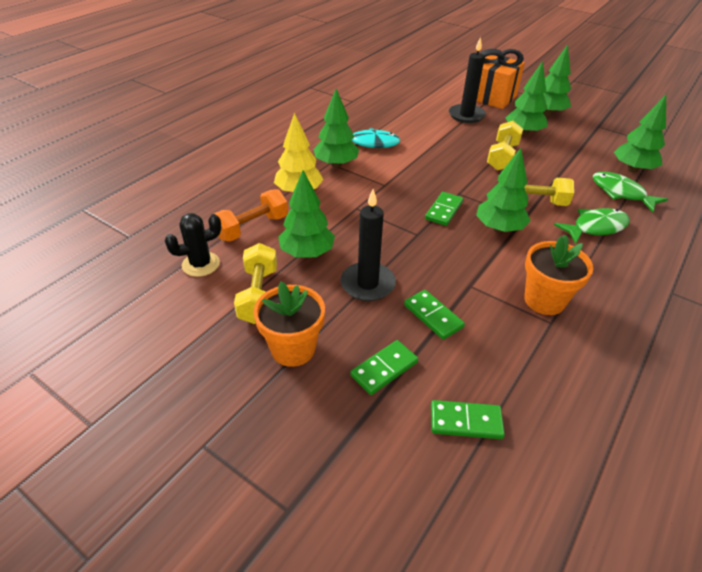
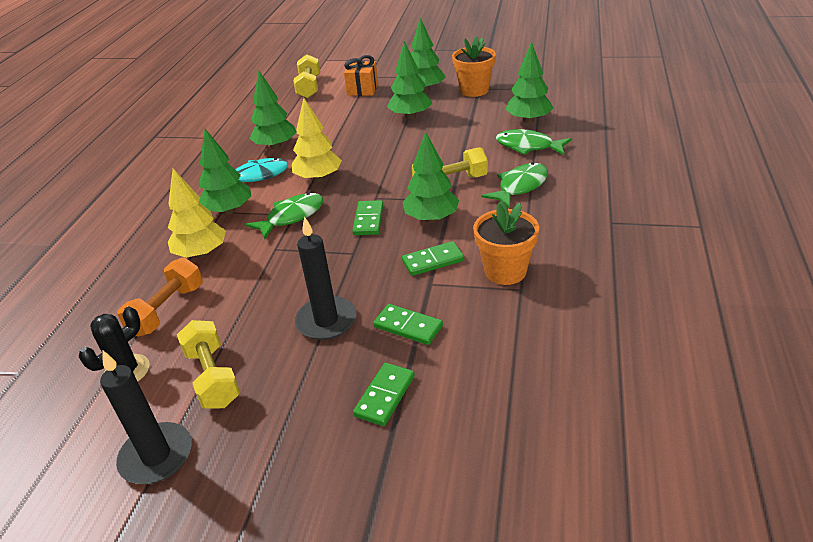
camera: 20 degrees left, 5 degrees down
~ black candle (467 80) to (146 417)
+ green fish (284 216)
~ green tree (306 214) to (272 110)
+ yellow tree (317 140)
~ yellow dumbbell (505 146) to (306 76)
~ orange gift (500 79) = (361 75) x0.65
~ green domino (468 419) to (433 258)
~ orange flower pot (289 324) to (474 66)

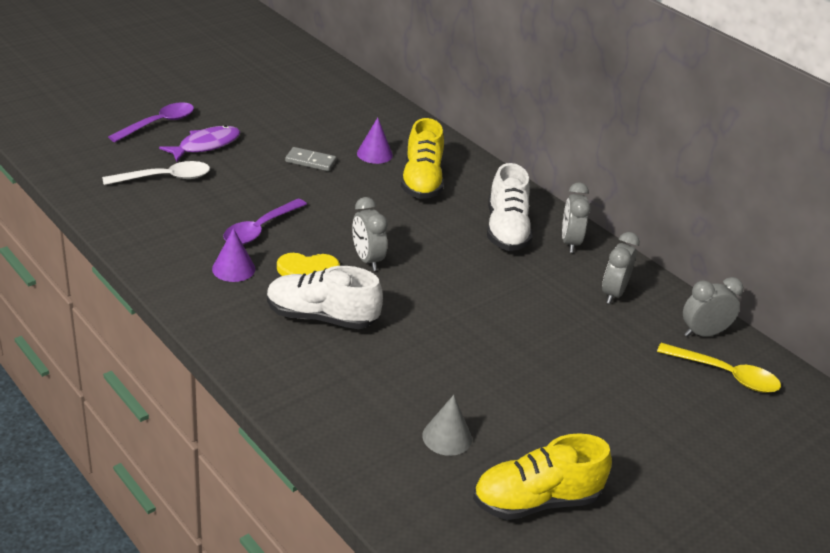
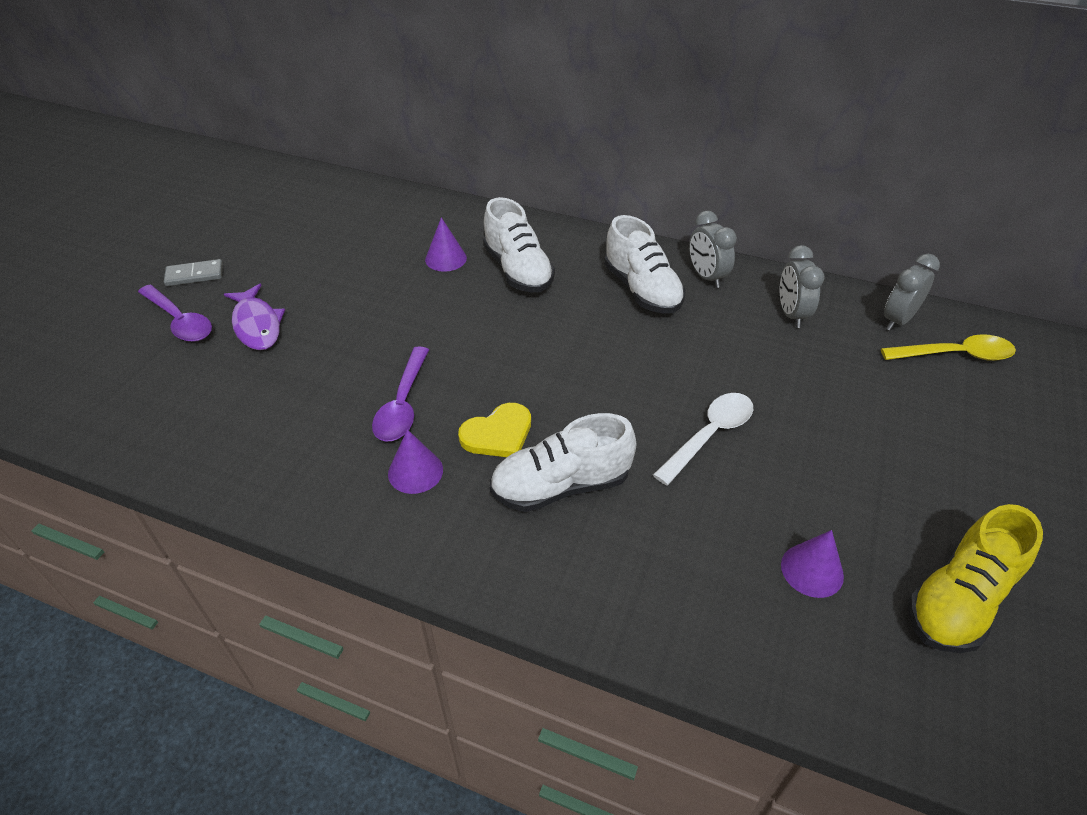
camera: 25 degrees left, 10 degrees up
~ purple spoon (151 122) = (175 313) 120 degrees clockwise
~ grey domino (310 159) to (193 272)
~ purple fish (199 143) = (254 317) 135 degrees clockwise
~ yellow shoe (422 158) to white shoe (519 244)
~ white spoon (156 173) to (703 439)
~ grey cone (447 425) to purple cone (812 564)
- grey clock (370 234)

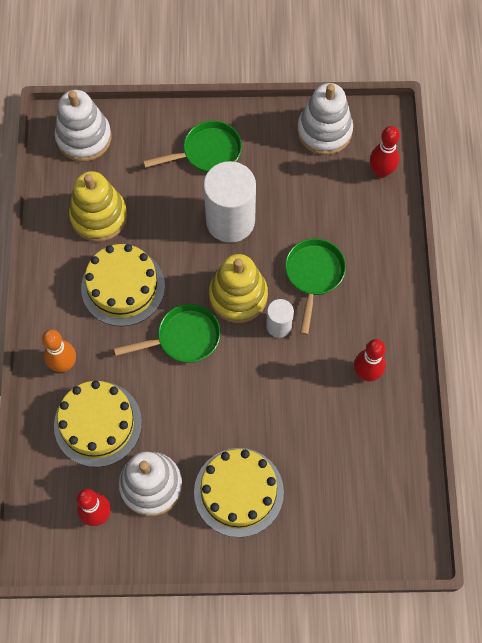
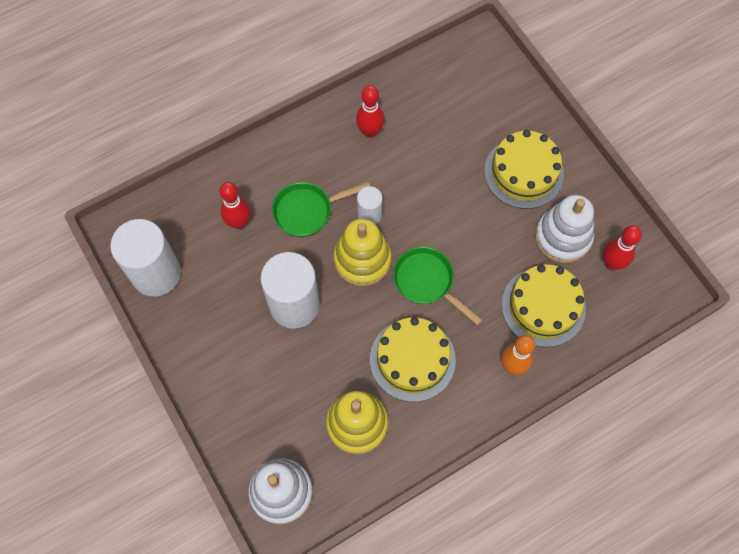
camera: 120 degrees left, 0 degrees up
~ white stacking toy (325 119) to white cylinder (145 258)
~ red bowling pin (385 152) to (235 205)
- green pan (192 147)

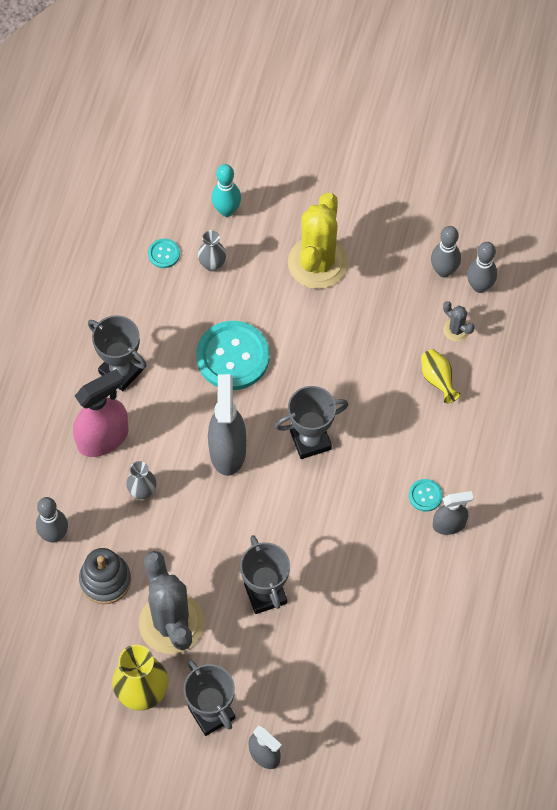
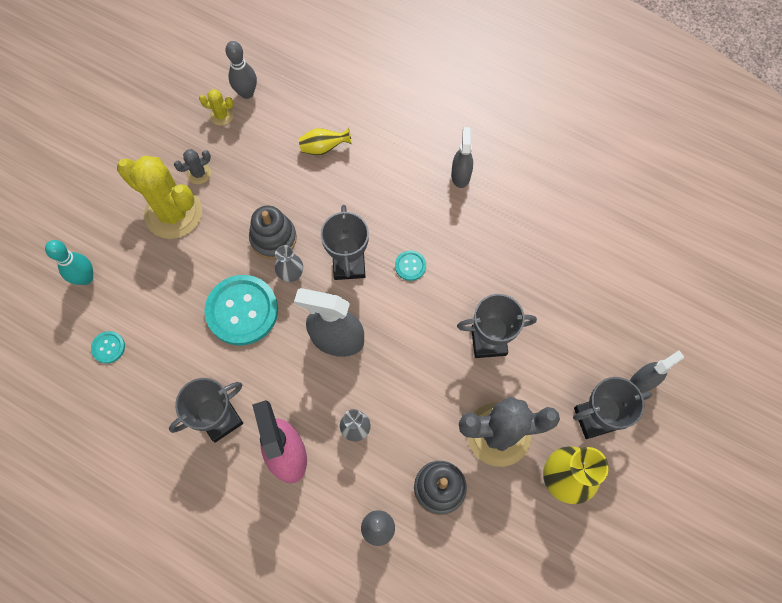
camera: 75 degrees left, 5 degrees up
~ grey cactus (458 321) to (192 166)
~ grey bowling pin (446 251) to yellow cactus (216 107)
+ grey stacking toy (273 232)
~ grey vase (212 250) to (289 263)
~ turquoise button (426 495) to (410 265)

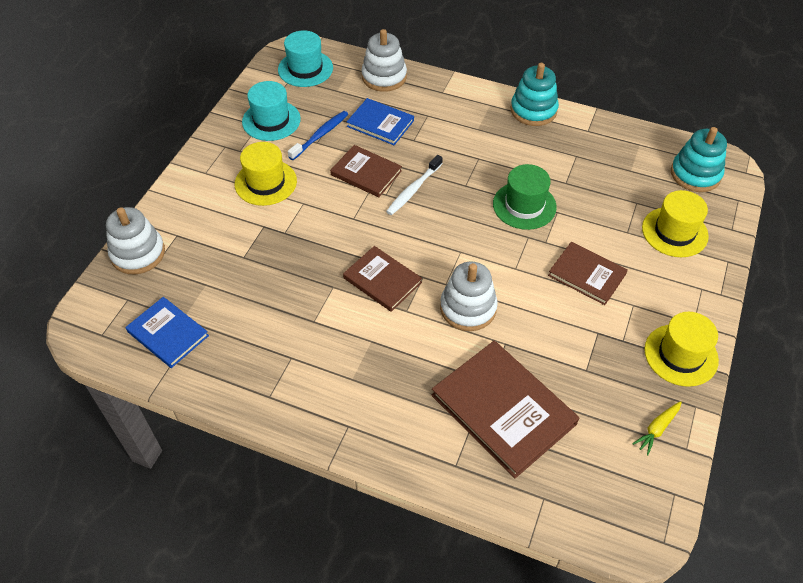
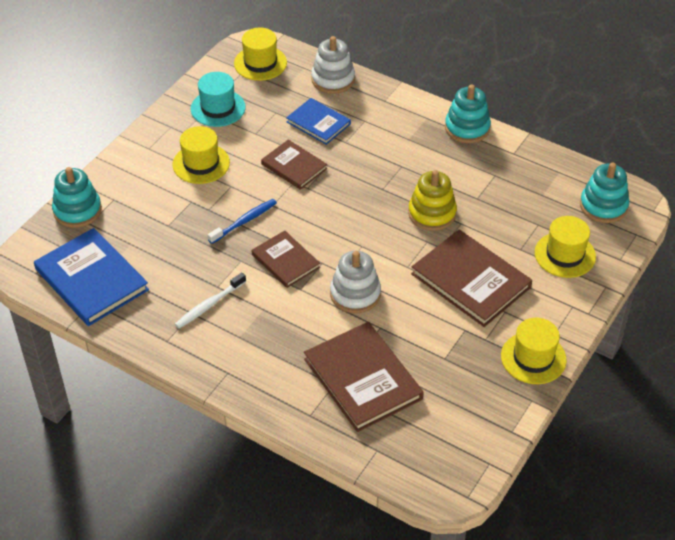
camera: 10 degrees right, 5 degrees down
~ blue book (167 332) = (91 277) x1.67
~ white stacking toy (135 240) to turquoise stacking toy (77 197)
~ white toothbrush (414 185) to (210 300)
~ blue toothbrush (318 135) to (242 221)
~ turquoise hat (305 58) to yellow hat (260 54)
~ green hat (525 197) to yellow stacking toy (432 200)
~ brown book (588 273) = (471 278) x1.67
- yellow carrot (657 428)

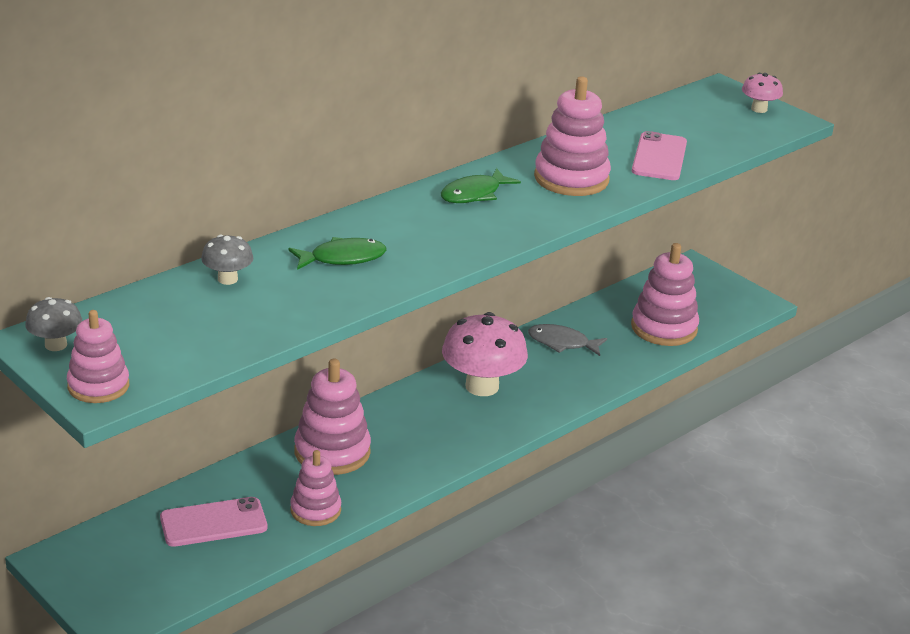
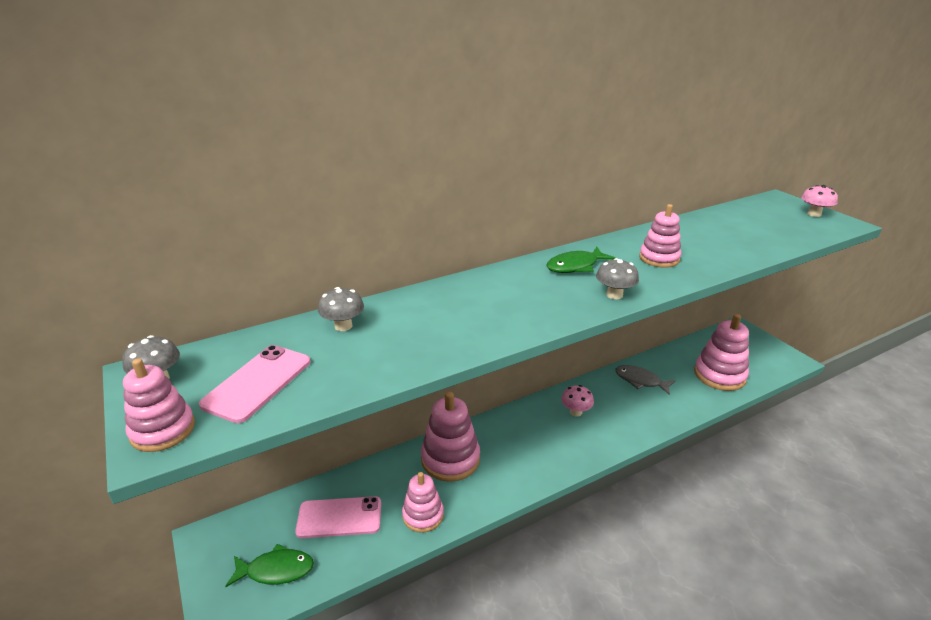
camera: 15 degrees right, 0 degrees up
~ pink phone (659 155) to (255 384)
~ green fish (337 253) to (269 565)
~ pink mushroom (485 354) = (577 401) x0.50
+ grey mushroom (617 278)
~ pink stacking toy (572 136) = (660 236) x0.63

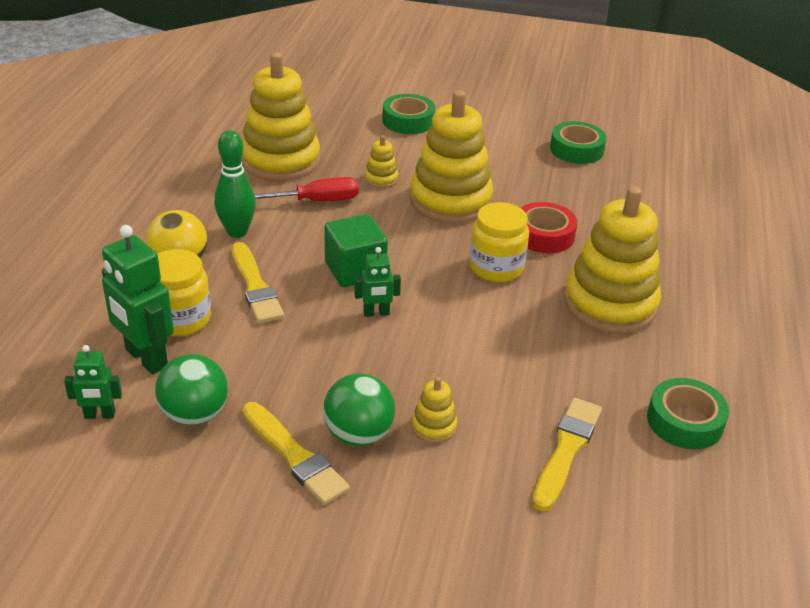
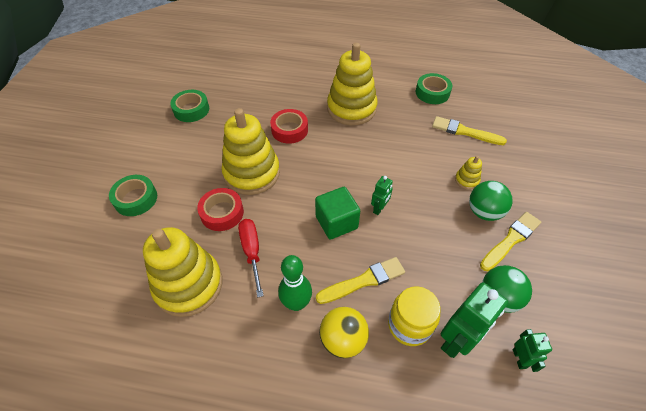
camera: 90 degrees left, 15 degrees up
~ yellow stacking toy (382 161) to red tape (220 209)
~ green robot (377 282) = (382 195) 45 degrees clockwise
- yellow jar (499 242)

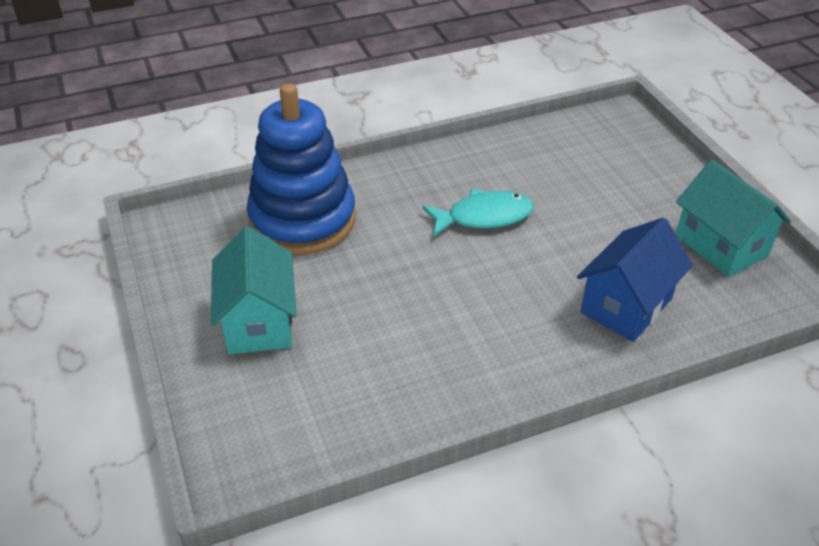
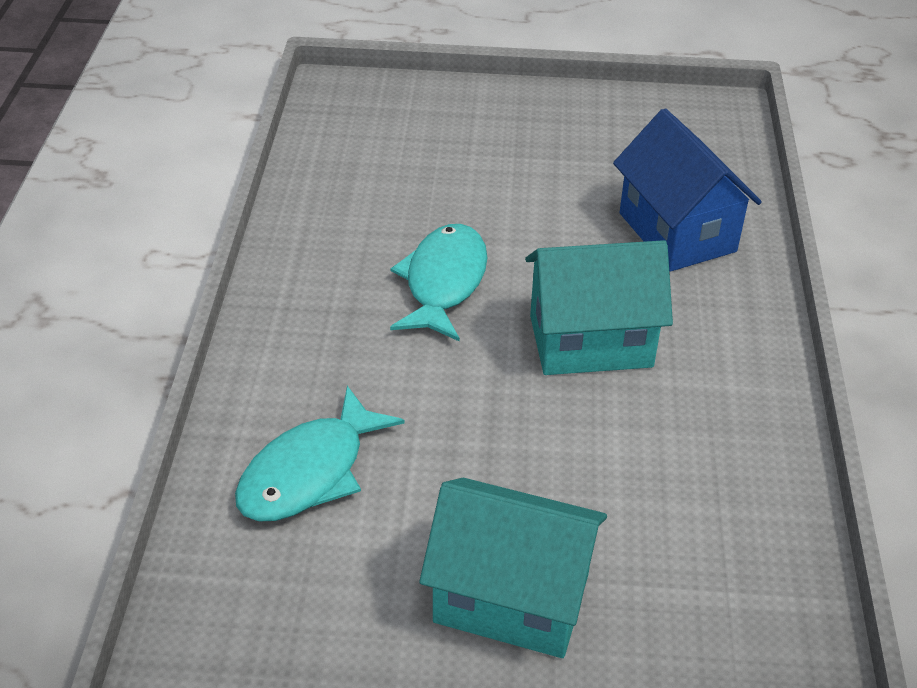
camera: 65 degrees left, 0 degrees up
~ blue stacking toy (301 169) to turquoise fish (319 454)
~ turquoise house (733 218) to (599 307)

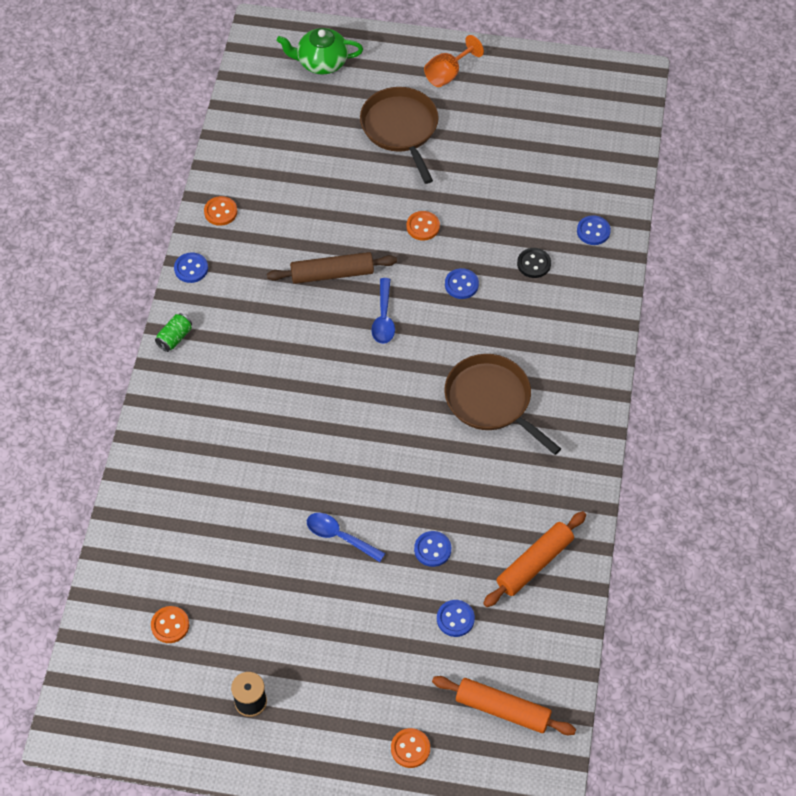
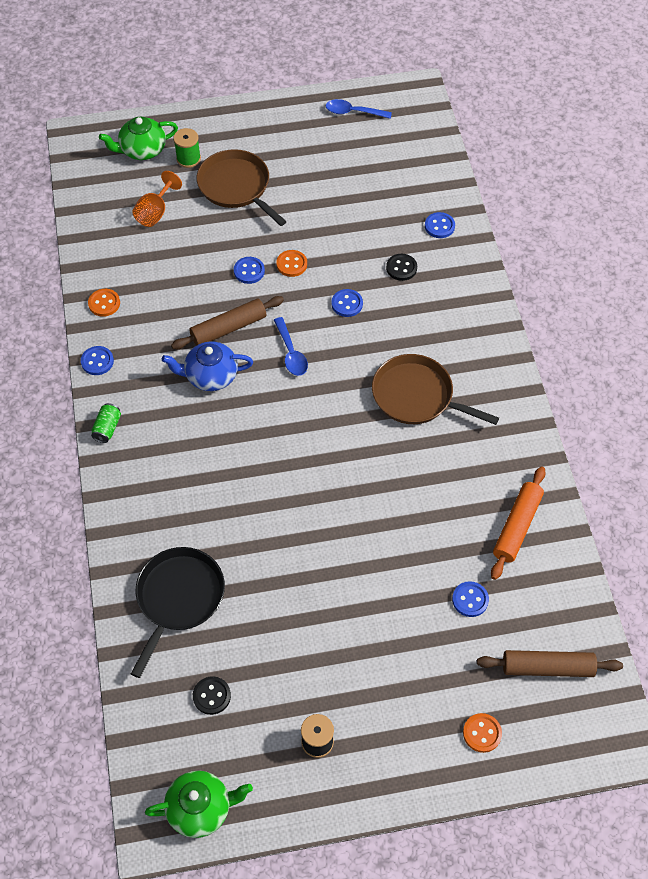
camera: 20 degrees left, 0 degrees up
+ black pan (178 612)
~ orange goblet (454 61) to (157 199)
+ green teapot (199 804)
+ blue teapot (207 366)
+ green spool (187 148)
~ orange button (170 624) to black button (212 695)
~ blue button (432 549) to (249 270)
~ blue spoon (346 537) to (359 109)
~ orange rolling pin (504 705) to brown rolling pin (550 663)

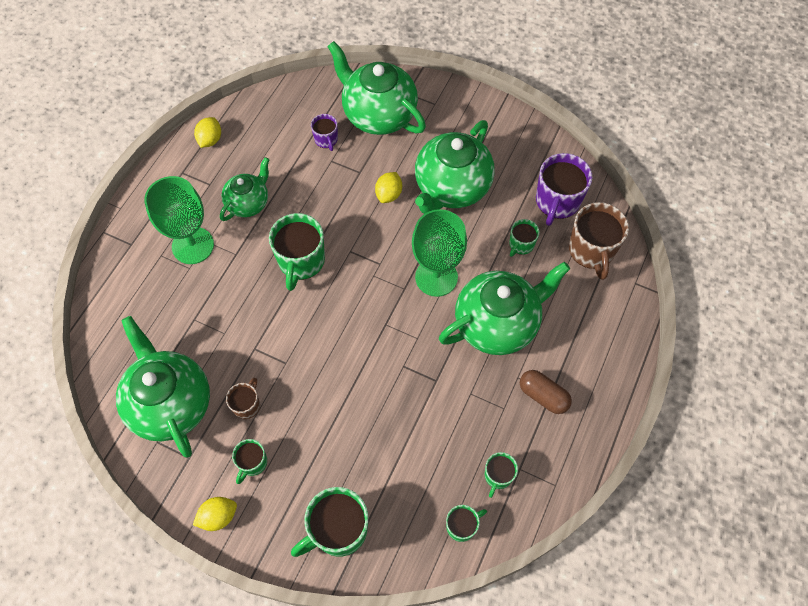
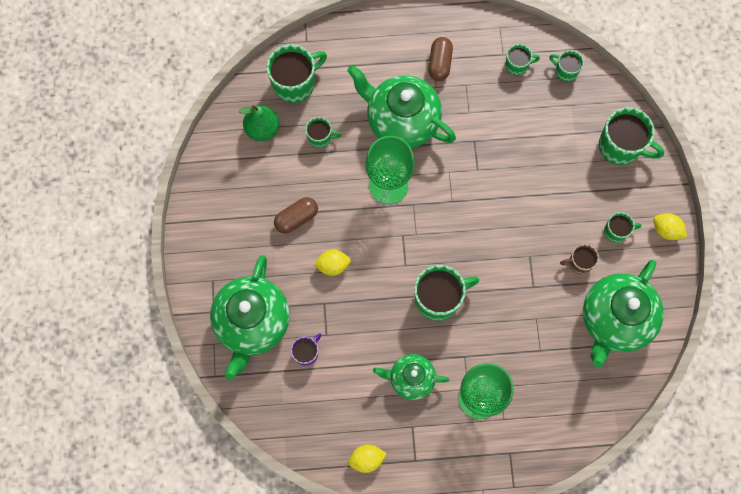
camera: 120 degrees left, 10 degrees up
~ purple mug (564 189) to green pear (259 123)
~ brown mug (599 241) to green mug (297 73)
~ green teapot (455 167) to brown capsule (296 215)

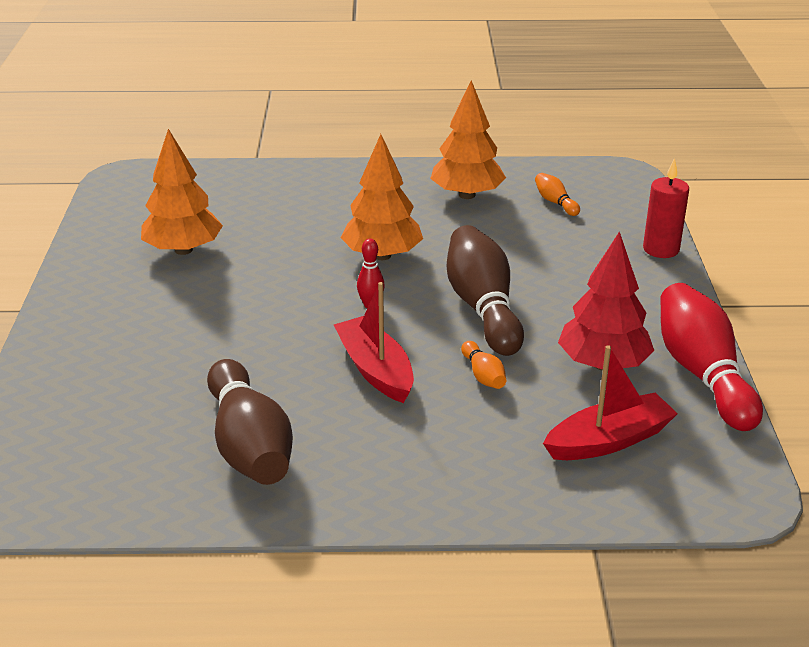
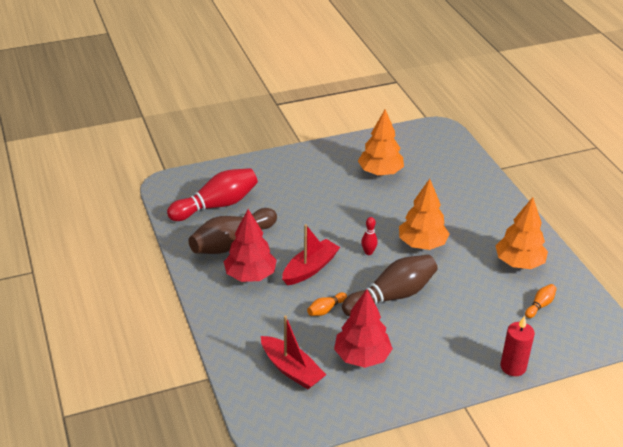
camera: 70 degrees right, 5 degrees up
~ red bowling pin (711 357) to (212 194)
+ red tree (250 245)

